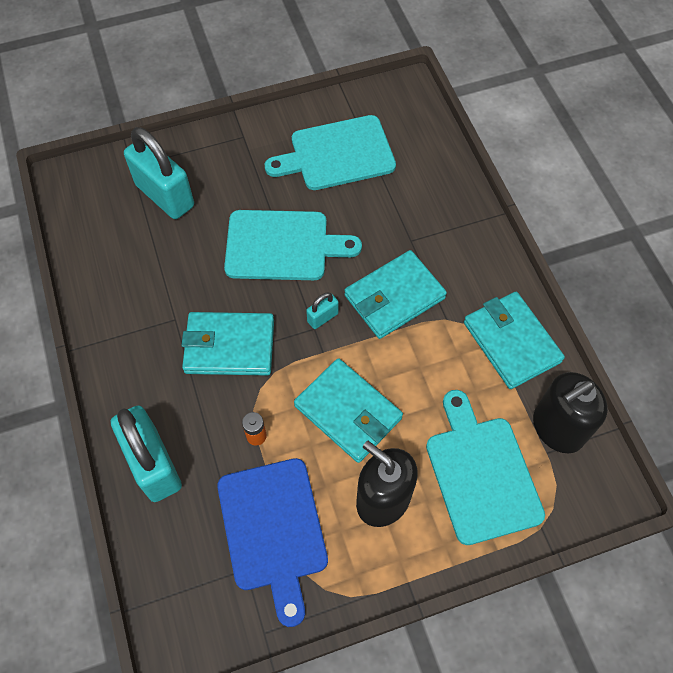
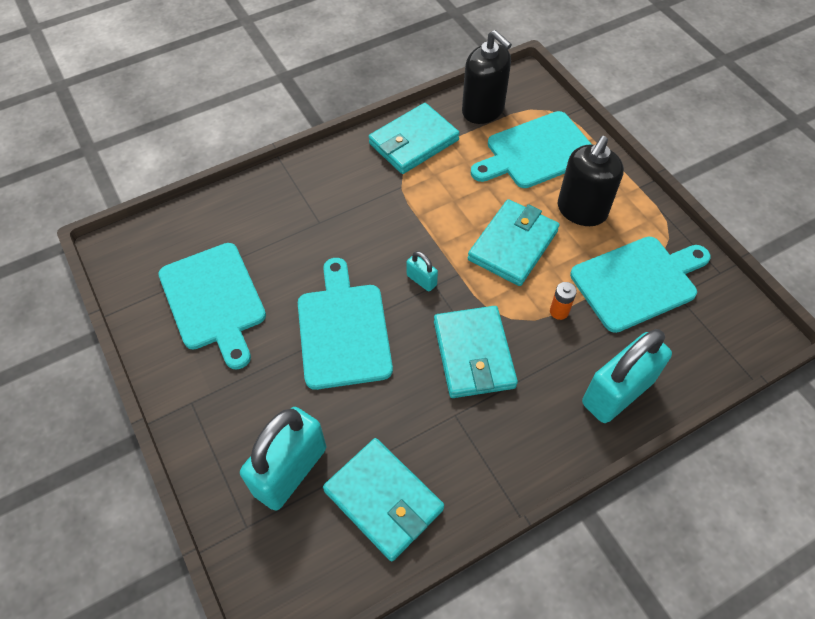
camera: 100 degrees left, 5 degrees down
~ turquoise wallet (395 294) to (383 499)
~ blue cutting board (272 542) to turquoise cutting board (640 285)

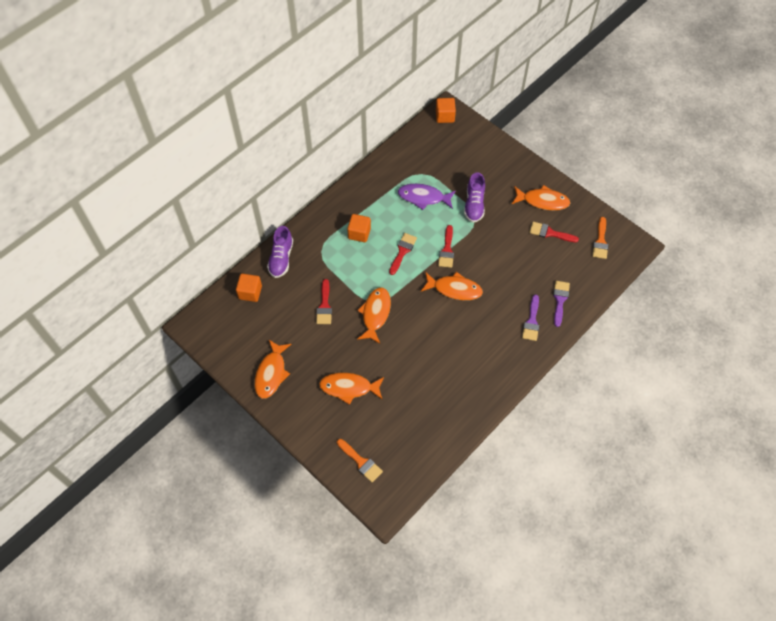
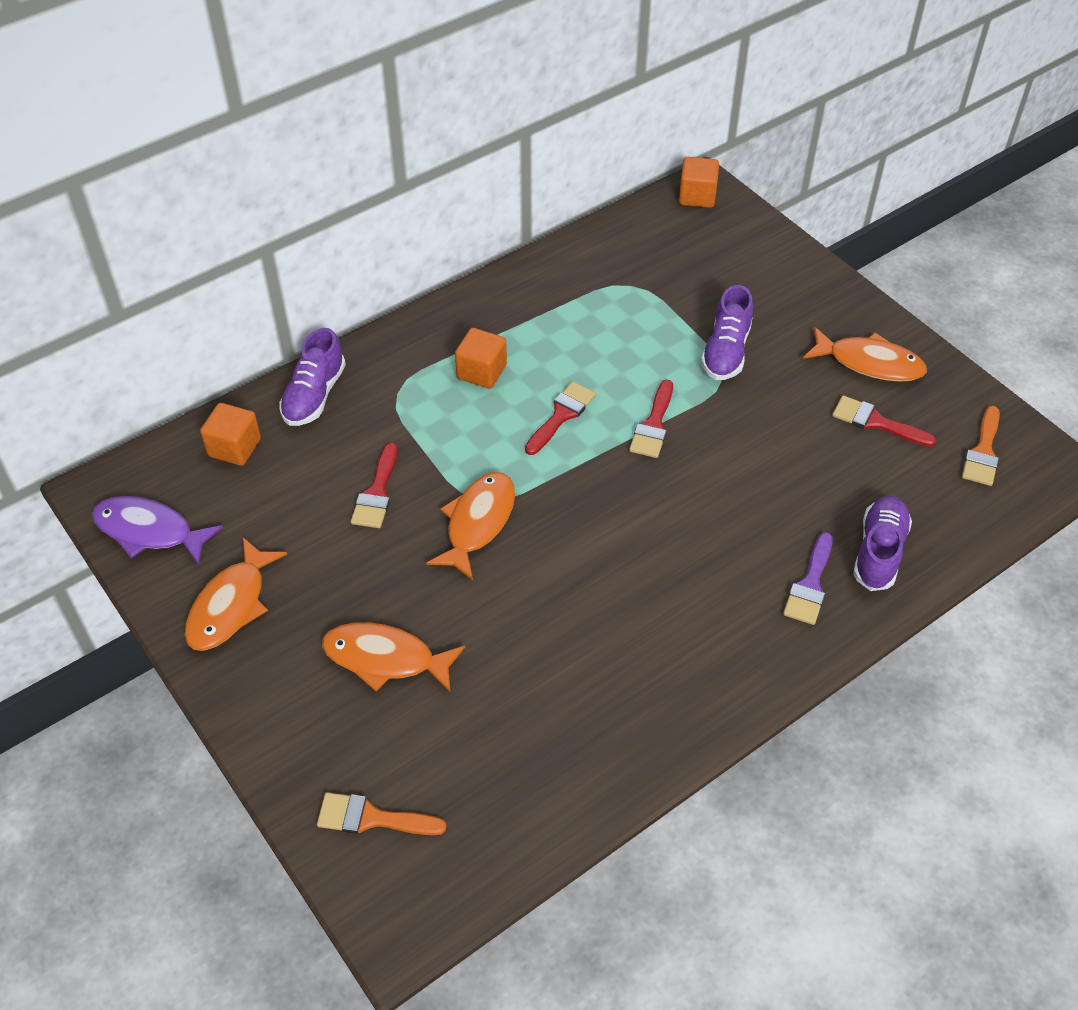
camera: 10 degrees right, 10 degrees down
~ purple fish (427 197) to (157 530)
~ orange brush (360 460) = (382 813) 135 degrees clockwise
~ purple brush (561 304) to purple shoe (882 543)
- orange fish (452 286)

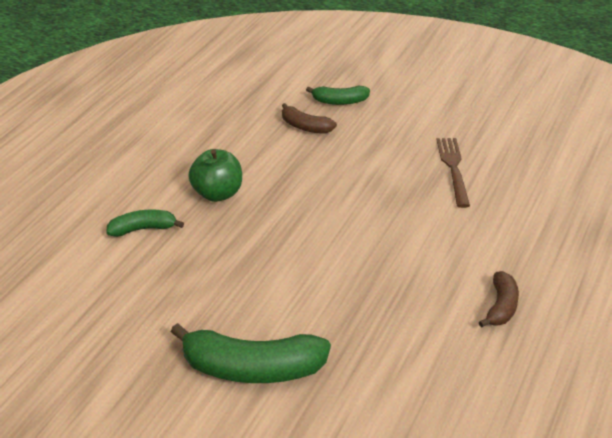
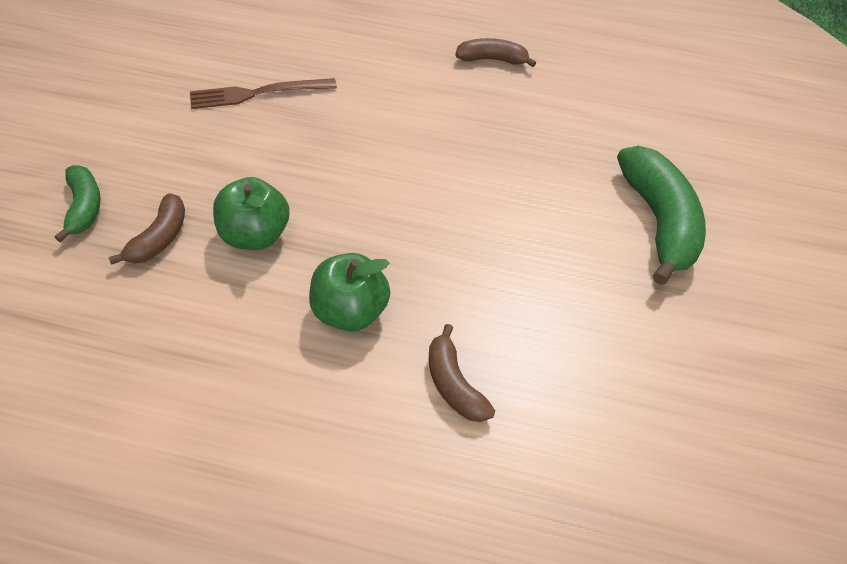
camera: 105 degrees left, 15 degrees up
+ green apple (251 213)
~ green banana (145 223) to brown banana (462 373)

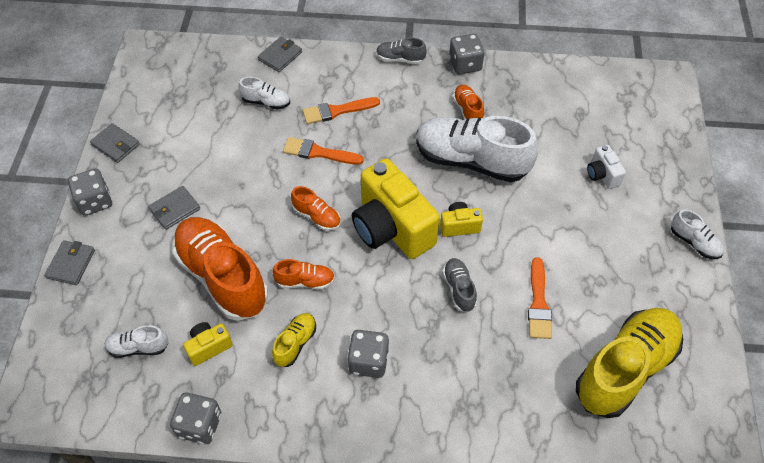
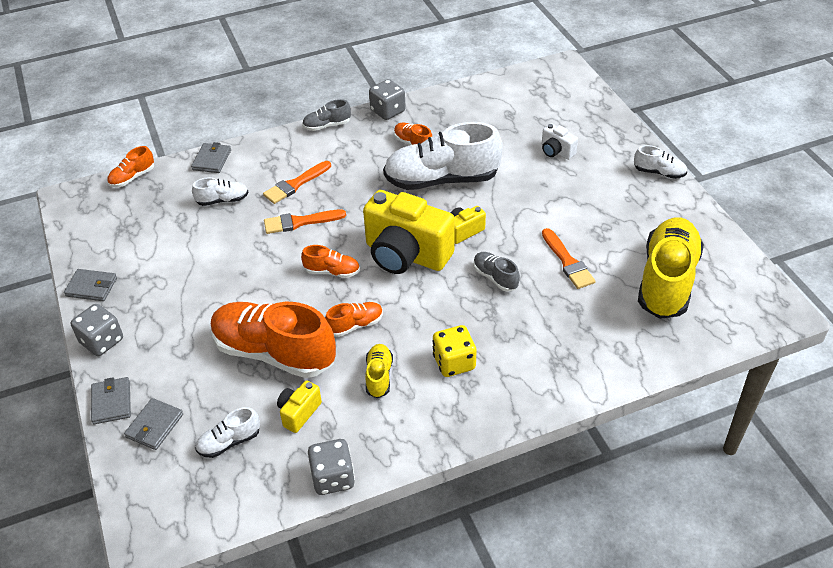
camera: 25 degrees left, 10 degrees down
+ orange shoe (130 166)
~ grey wallet (174 208) to (153 424)
~ grey dice (368 354) to yellow dice (454 351)

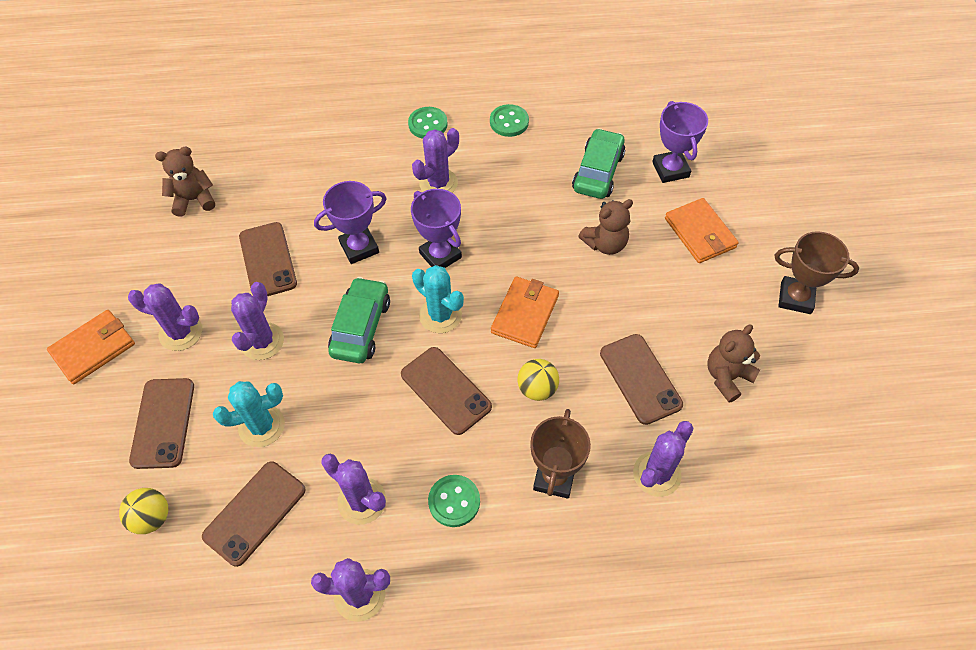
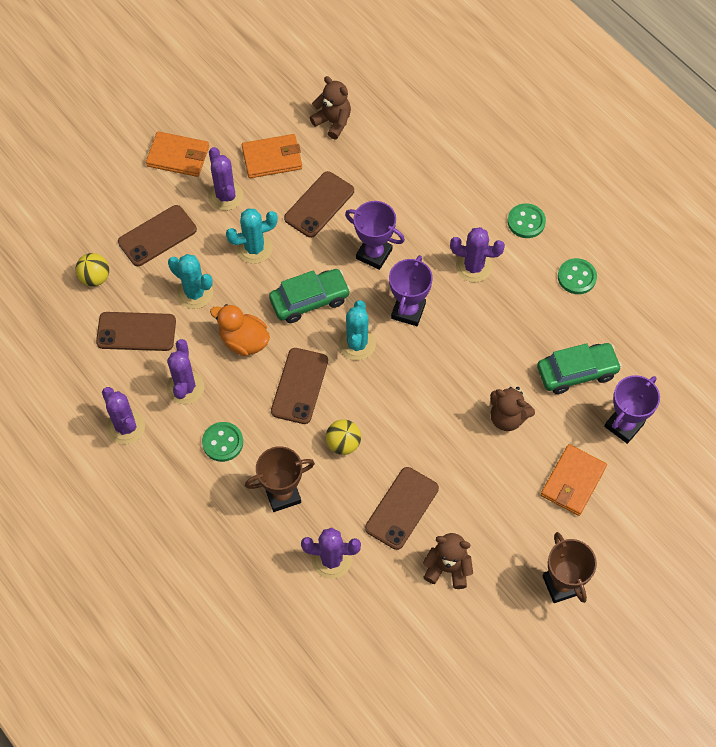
camera: 55 degrees right, 5 degrees up
+ orange duck (240 330)
~ purple cactus (257 321) to turquoise cactus (252 236)
~ orange wallet (525 312) to (272 156)

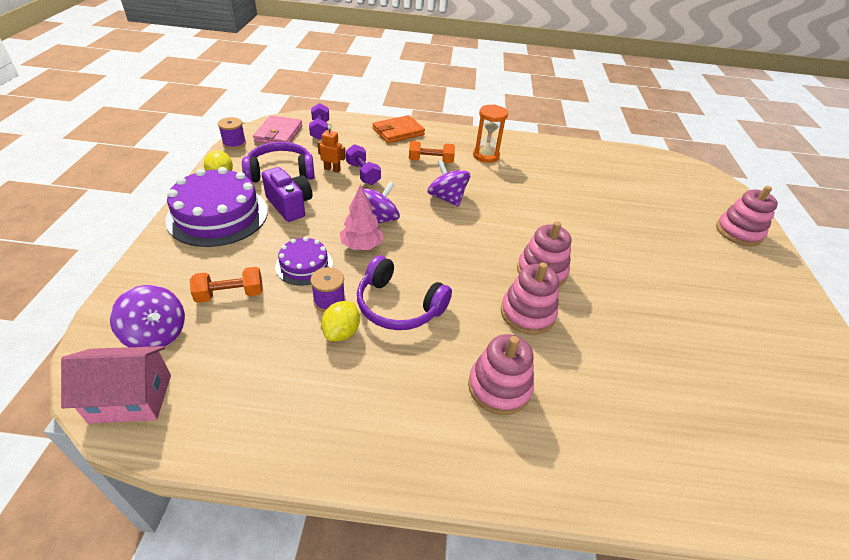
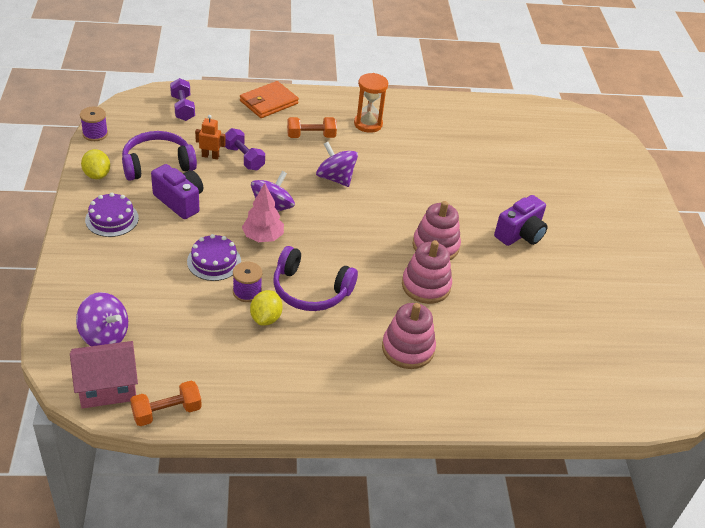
camera: 10 degrees left, 0 degrees up
~ purple cake (216 207) = (112 215) x0.54
~ orange dumbbell (226 285) to (166 403)
+ purple camera (521 220)
- pink wallet (277 129)
- pink stacking toy (747 216)

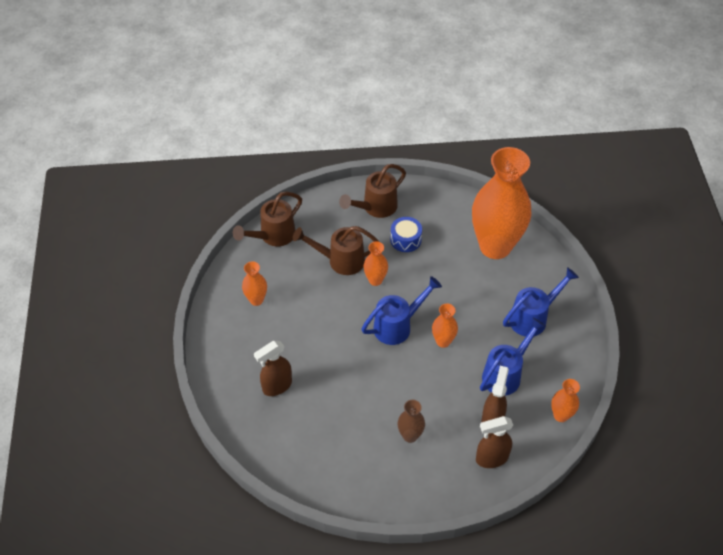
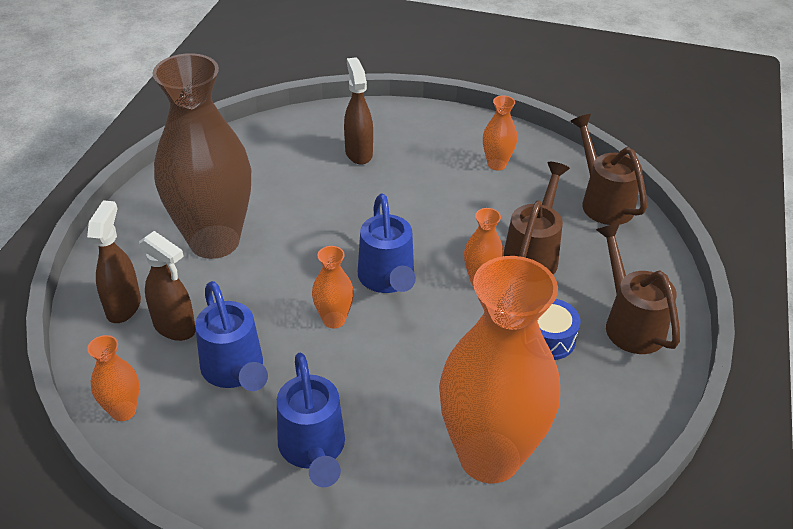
camera: 110 degrees right, 10 degrees down
~ brown vase (411 421) = (201 156) x2.39

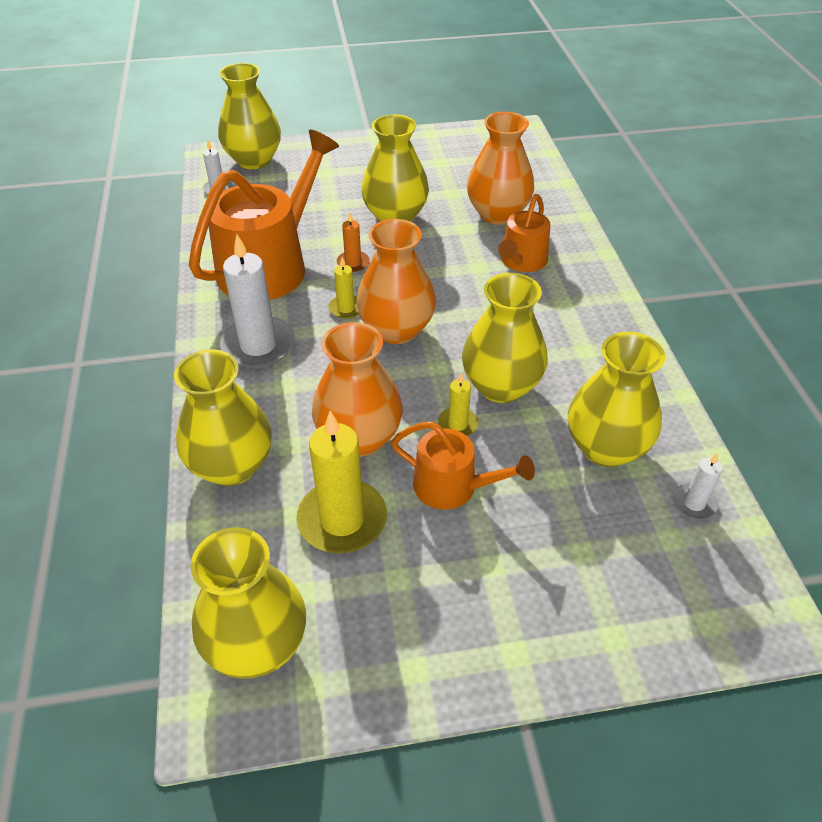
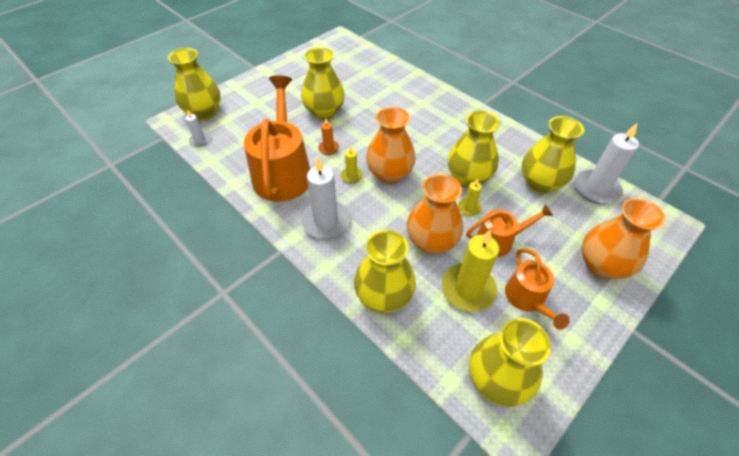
camera: 35 degrees left, 5 degrees up
~ orange watering can (524 233) to (537 289)
~ white candle (698 486) = (606 163) x2.00
~ orange vase (500 168) to (624 238)

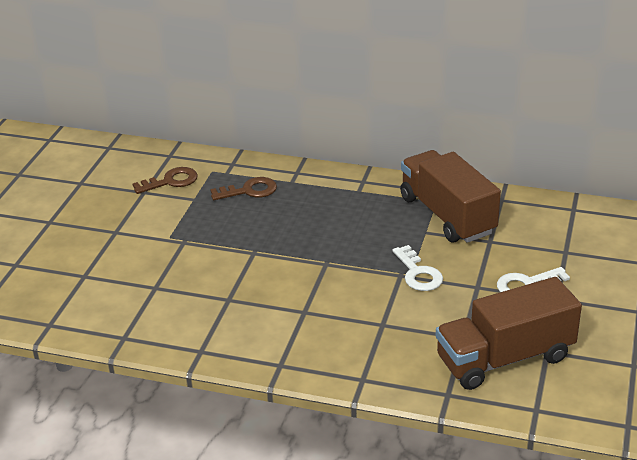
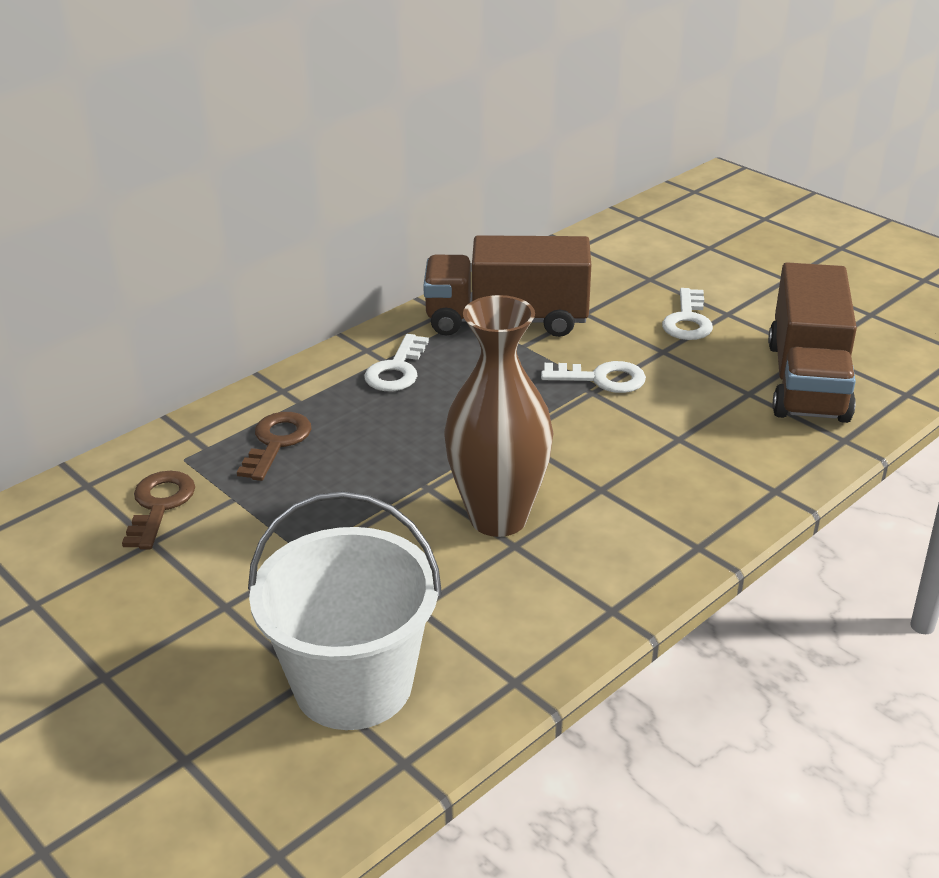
camera: 60 degrees left, 0 degrees up
+ white bucket (345 610)
+ white key (396 362)
+ brown vase (498 416)

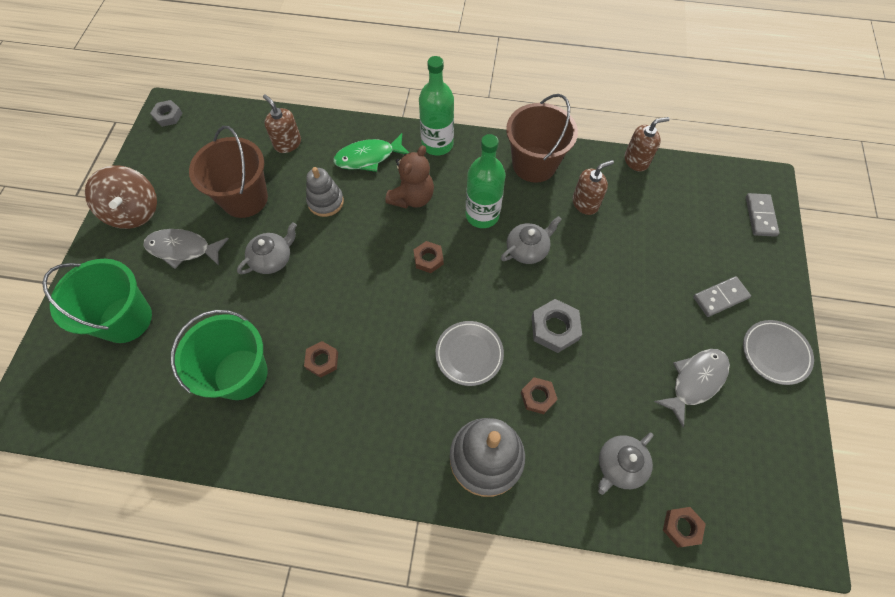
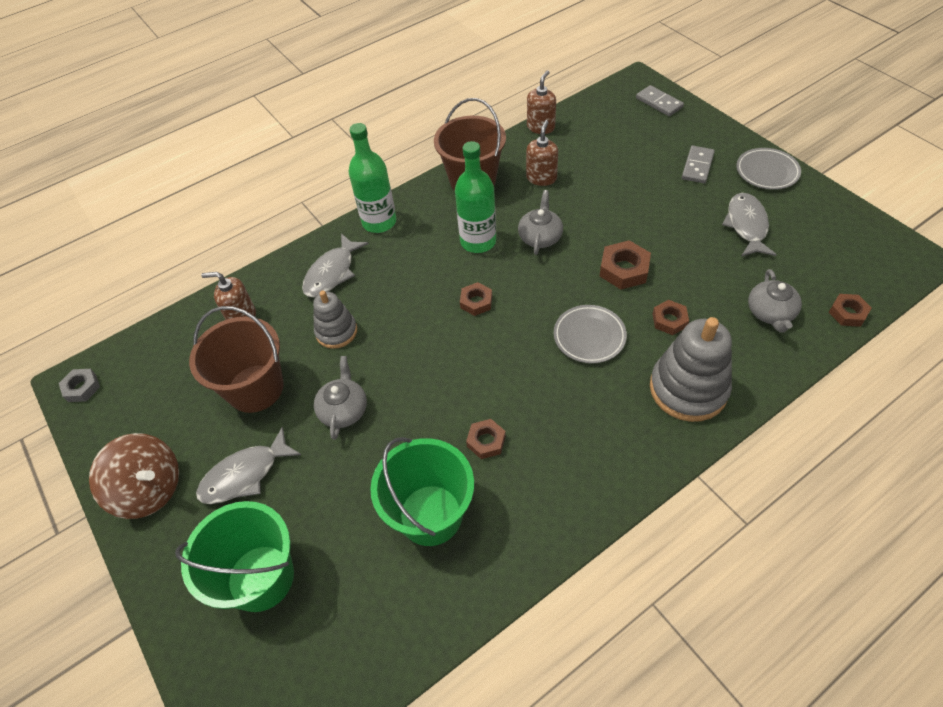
camera: 40 degrees left, 10 degrees down
~ green fish (371 152) to grey fish (335 265)
~ grey nut (557 326) to brown nut (625 264)
- brown teddy bear (409 177)

